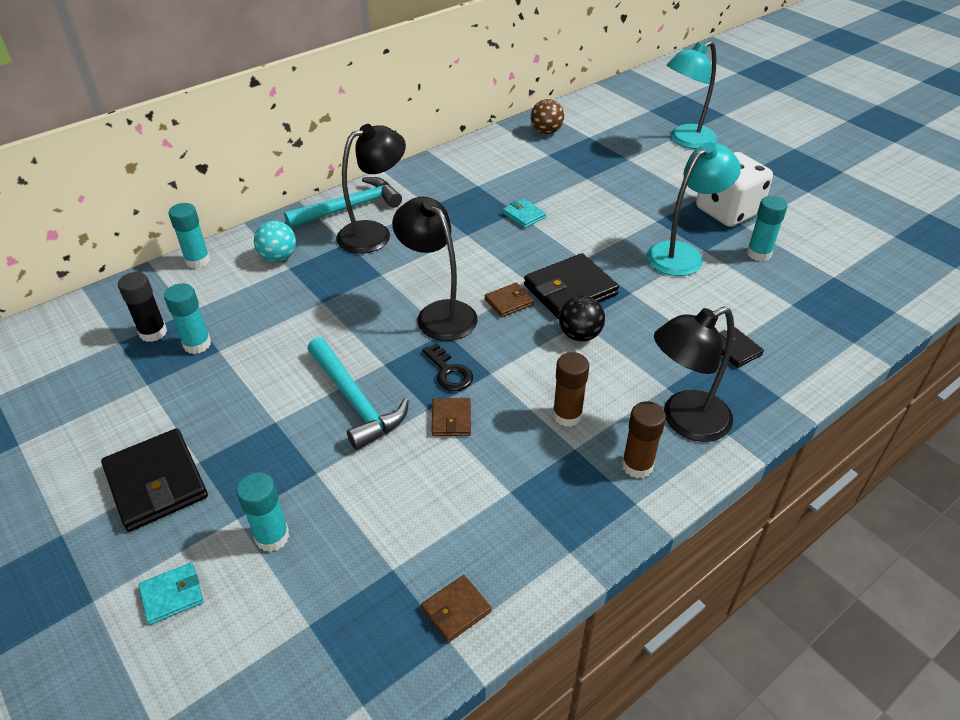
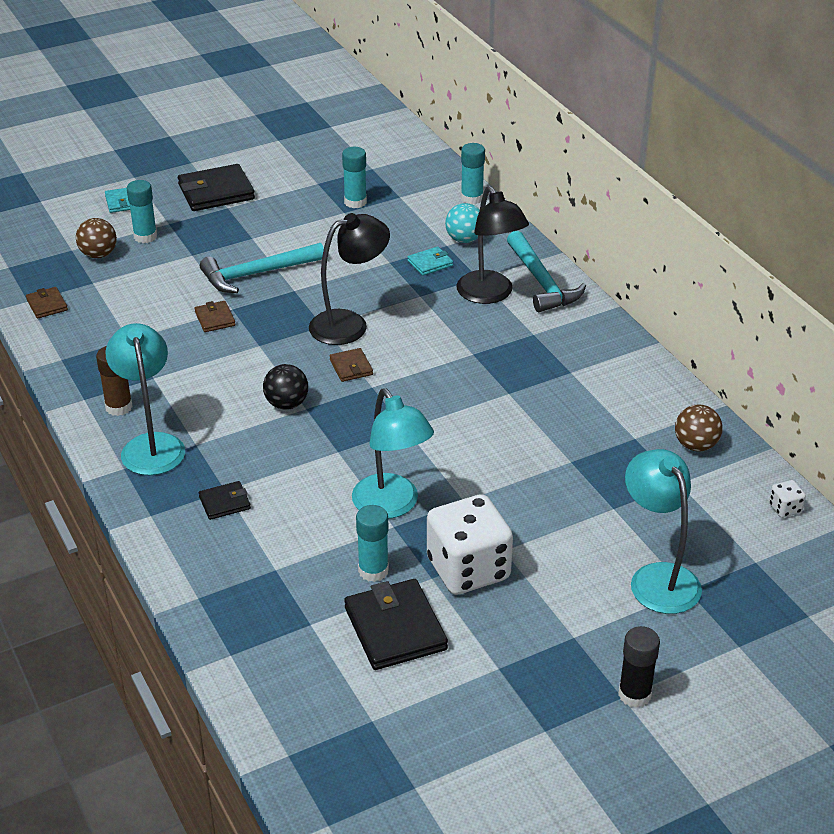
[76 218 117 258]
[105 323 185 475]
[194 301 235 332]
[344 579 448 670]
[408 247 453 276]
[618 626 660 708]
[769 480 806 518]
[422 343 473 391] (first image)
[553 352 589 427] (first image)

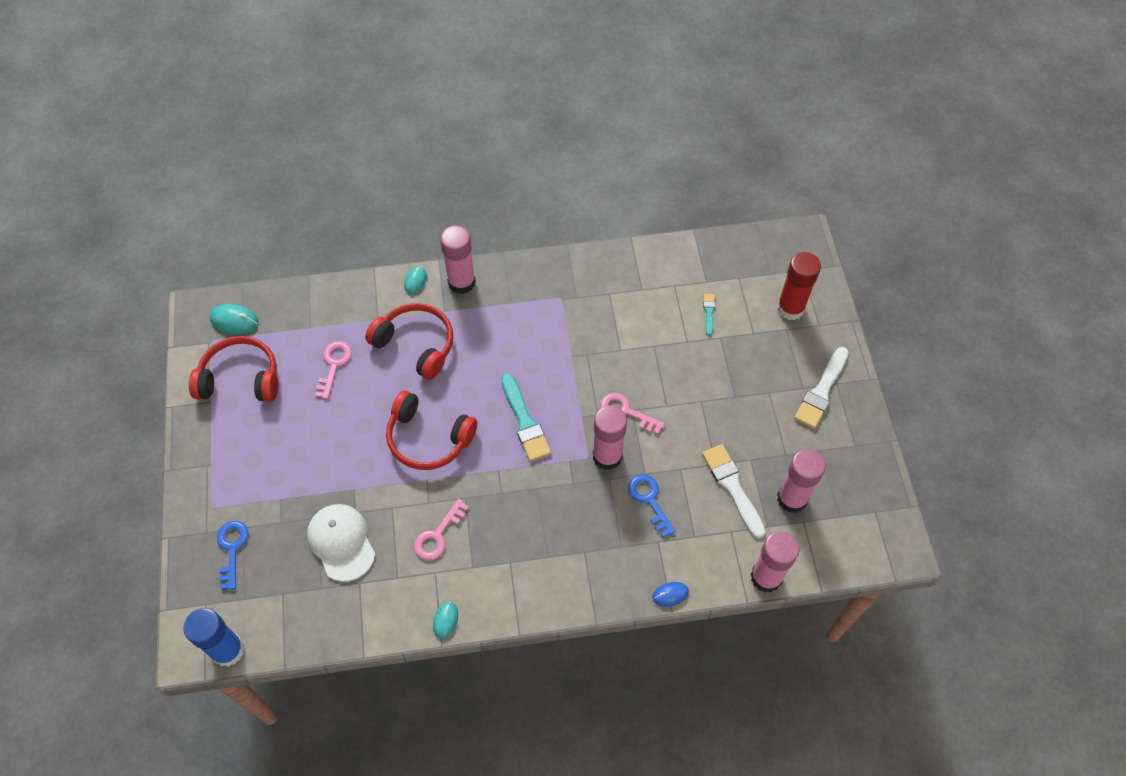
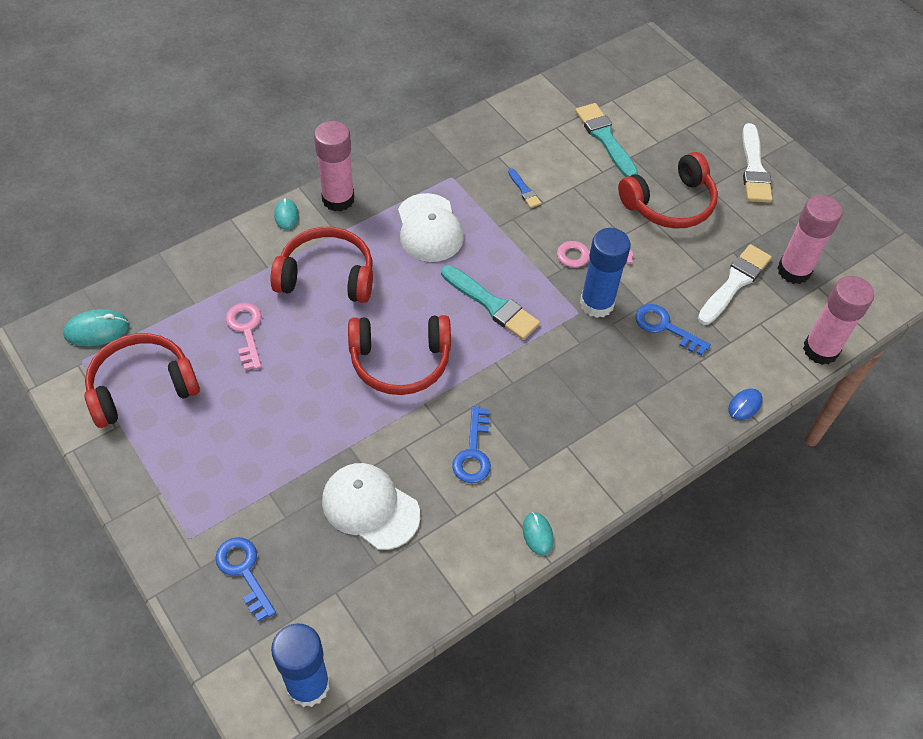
[398 193 464 262]
[452 406 491 483]
[508 168 541 208]
[575 103 638 177]
[580 228 631 318]
[618 152 718 229]
[698 244 772 325]
[777 252 821 320] (first image)

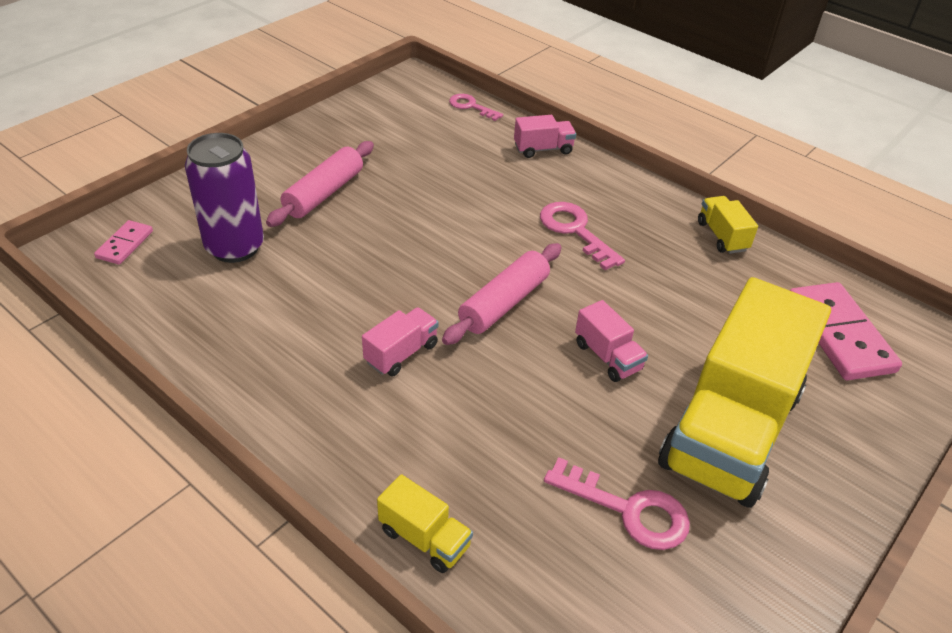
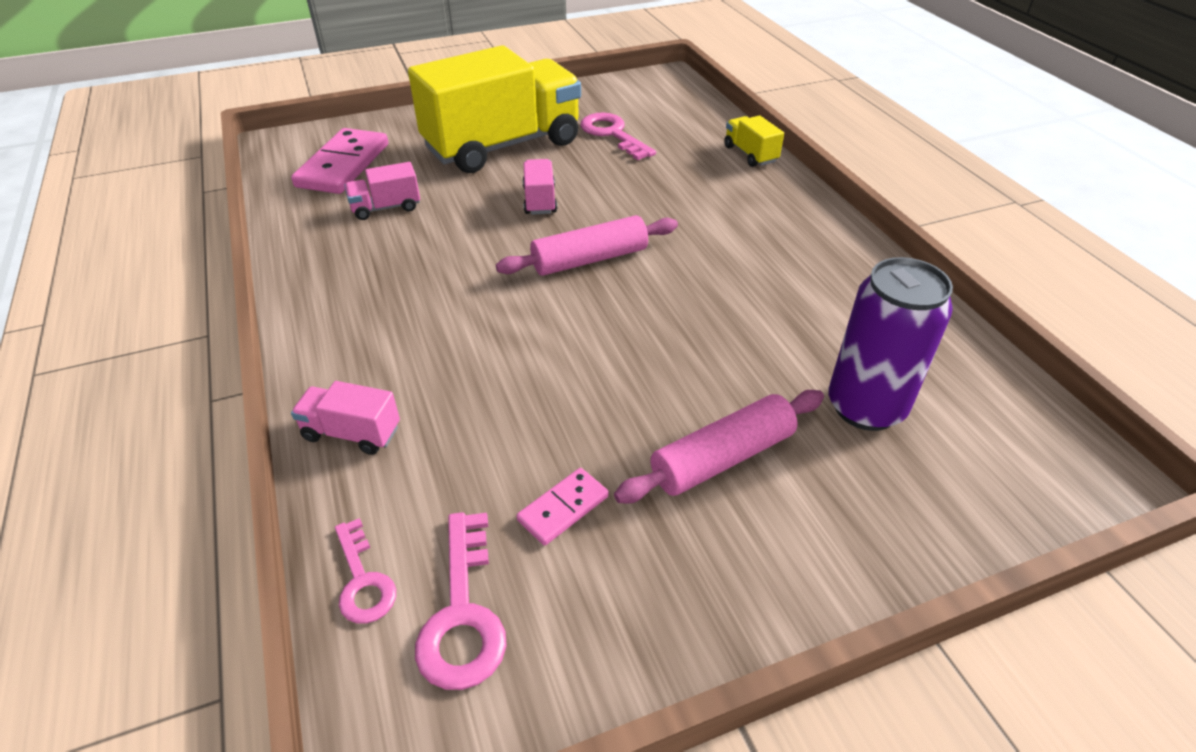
[344 162 420 220]
[415 512 507 690]
[517 468 609 546]
[698 196 758 254] (first image)

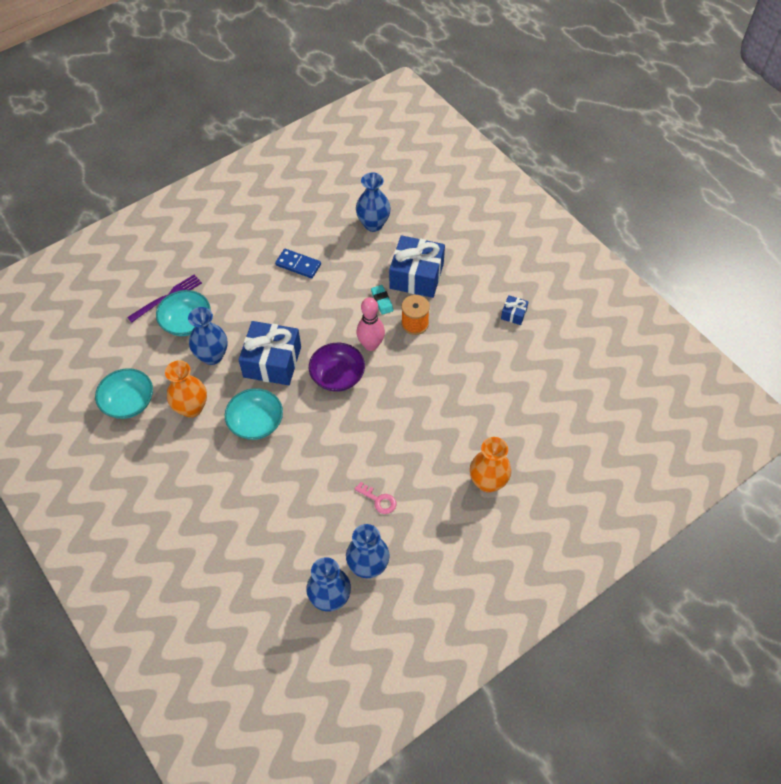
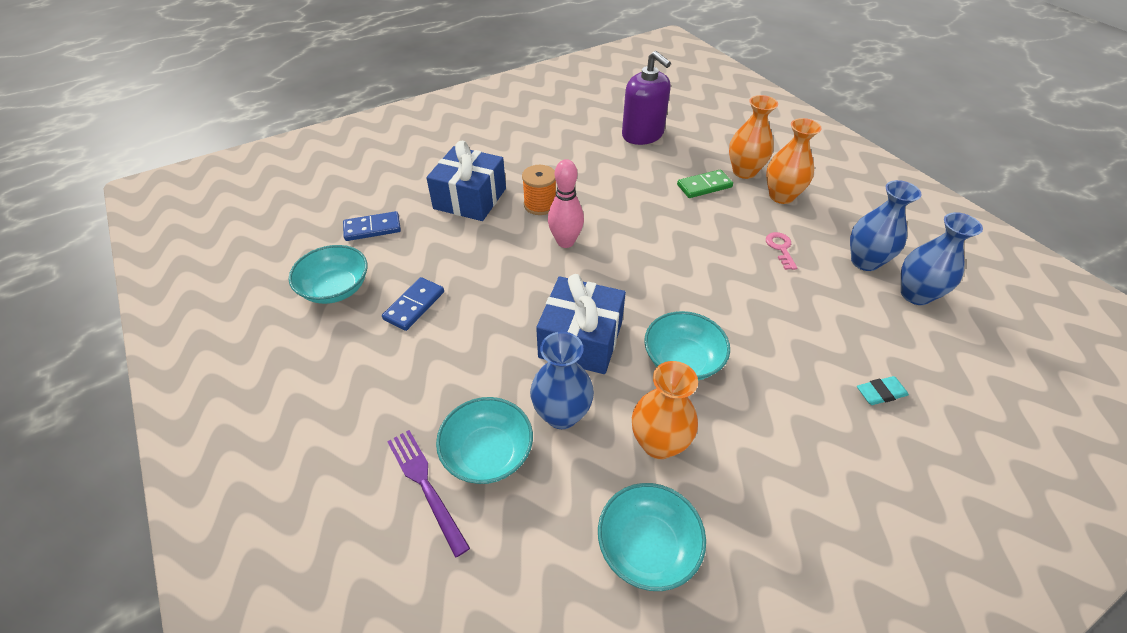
[289 245 367 304]
[343 211 401 241]
[622 51 671 145]
[677 169 733 198]
[766 118 822 204]
[766 232 797 270]
[857 376 909 405]
[309 343 365 392] (first image)
[501 295 529 325] (first image)

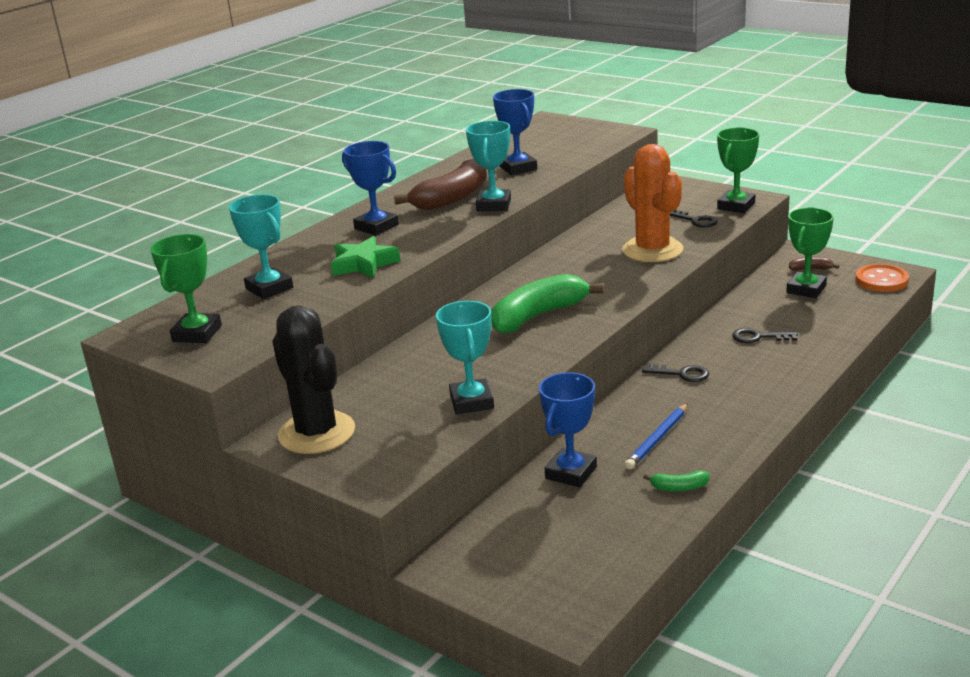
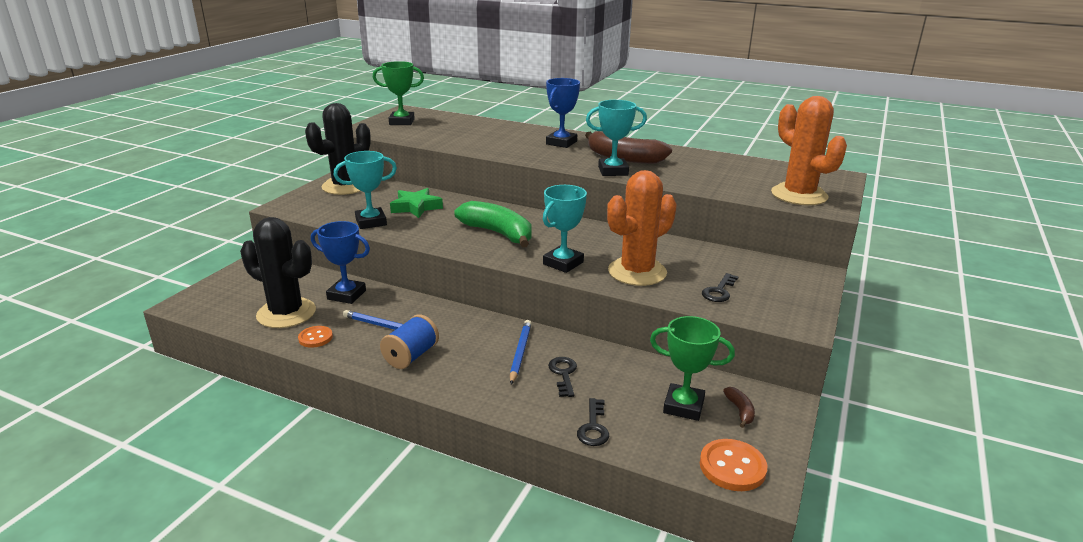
[240 217 316 328]
[298 326 333 348]
[380 314 439 369]
[390 188 443 218]
[510 320 532 384]
[543 185 587 273]
[577 398 609 446]
[771 96 847 205]
[493 89 537 175] (first image)
[717 128 759 213] (first image)

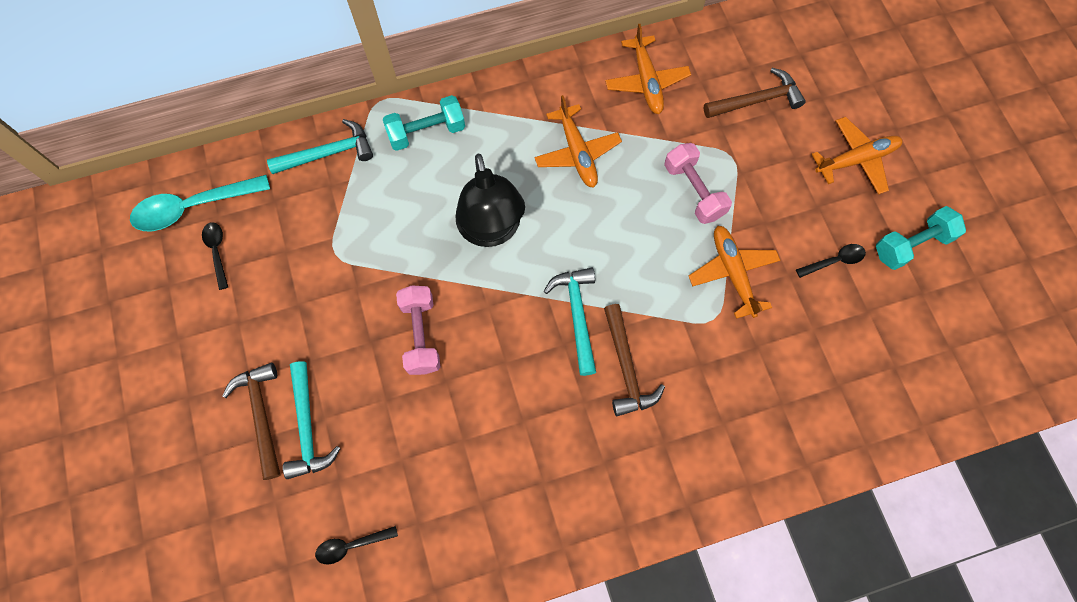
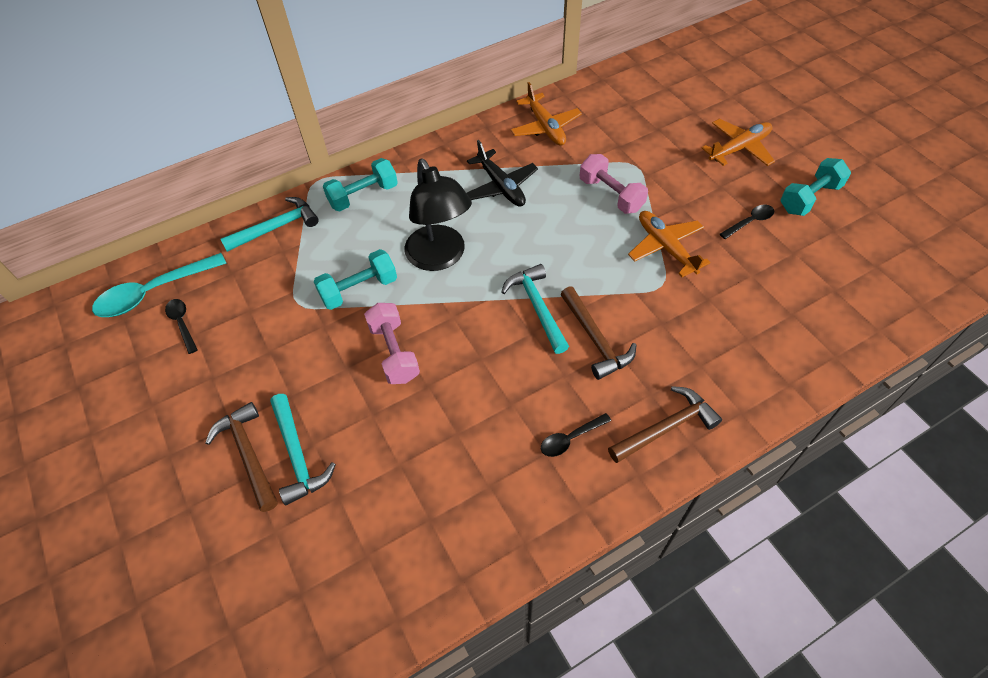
[313 249 397 310]
[467 140 538 207]
[541 413 611 457]
[608 386 722 463]

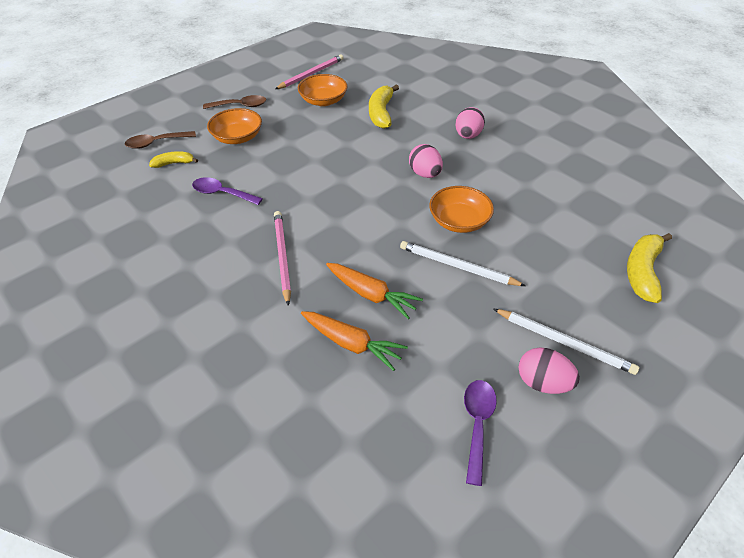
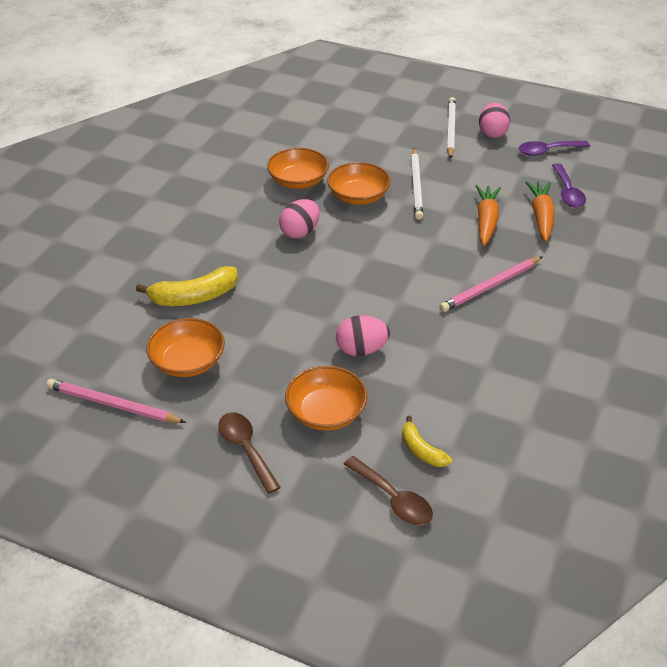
[267 148 329 189]
[336 315 390 356]
[552 163 586 208]
[627 233 672 303] (first image)

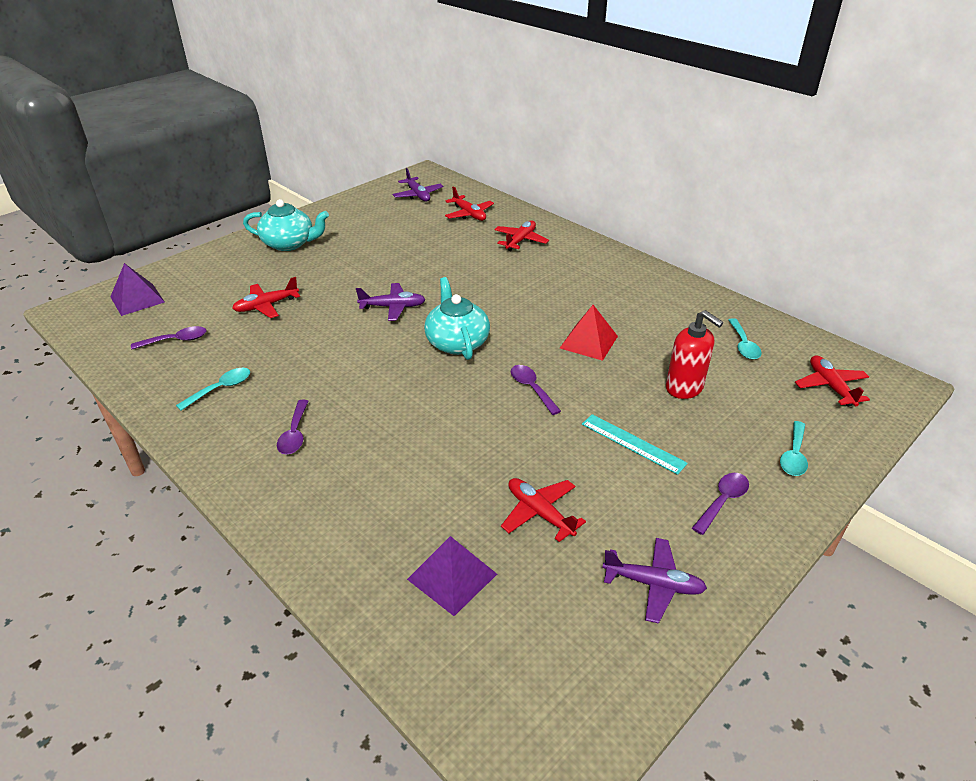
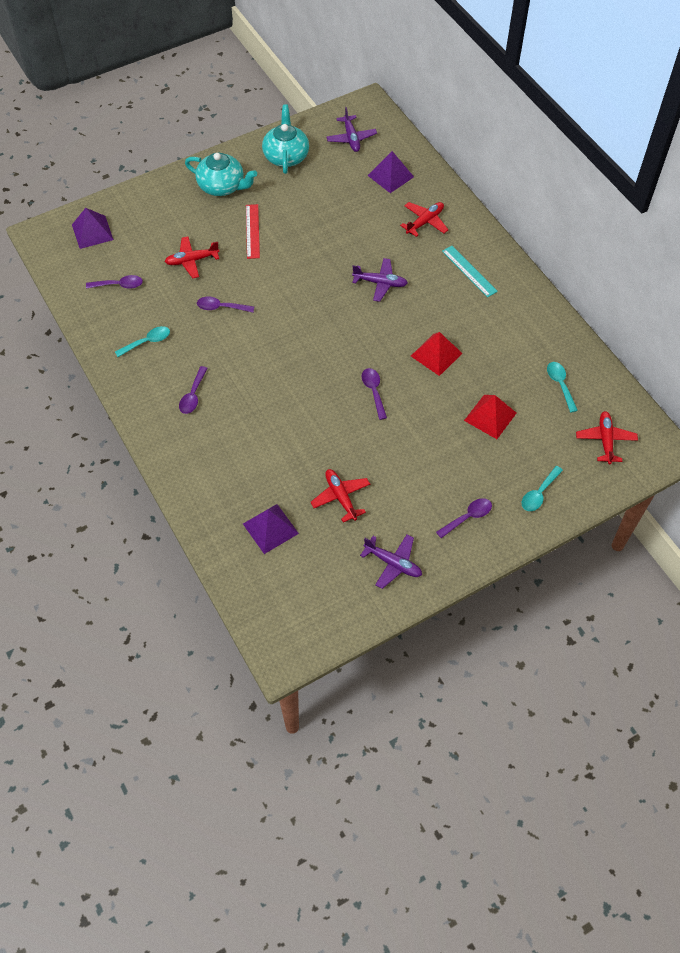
[197 297 254 313]
[246 204 260 259]
[262 104 309 174]
[352 258 408 302]
[367 151 414 193]
[442 246 498 297]
[464 395 517 439]
[547 362 578 413]

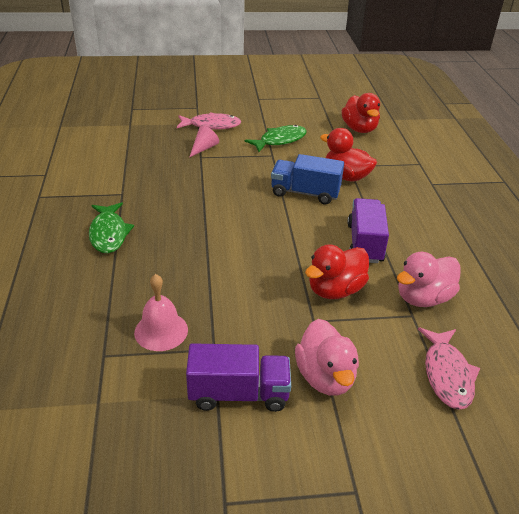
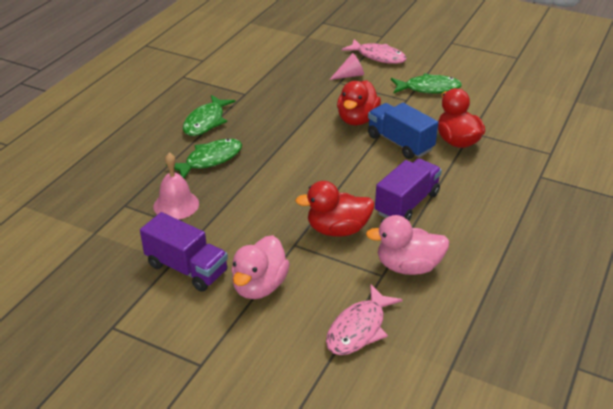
[166 138 242 178]
[337 80 381 126]

